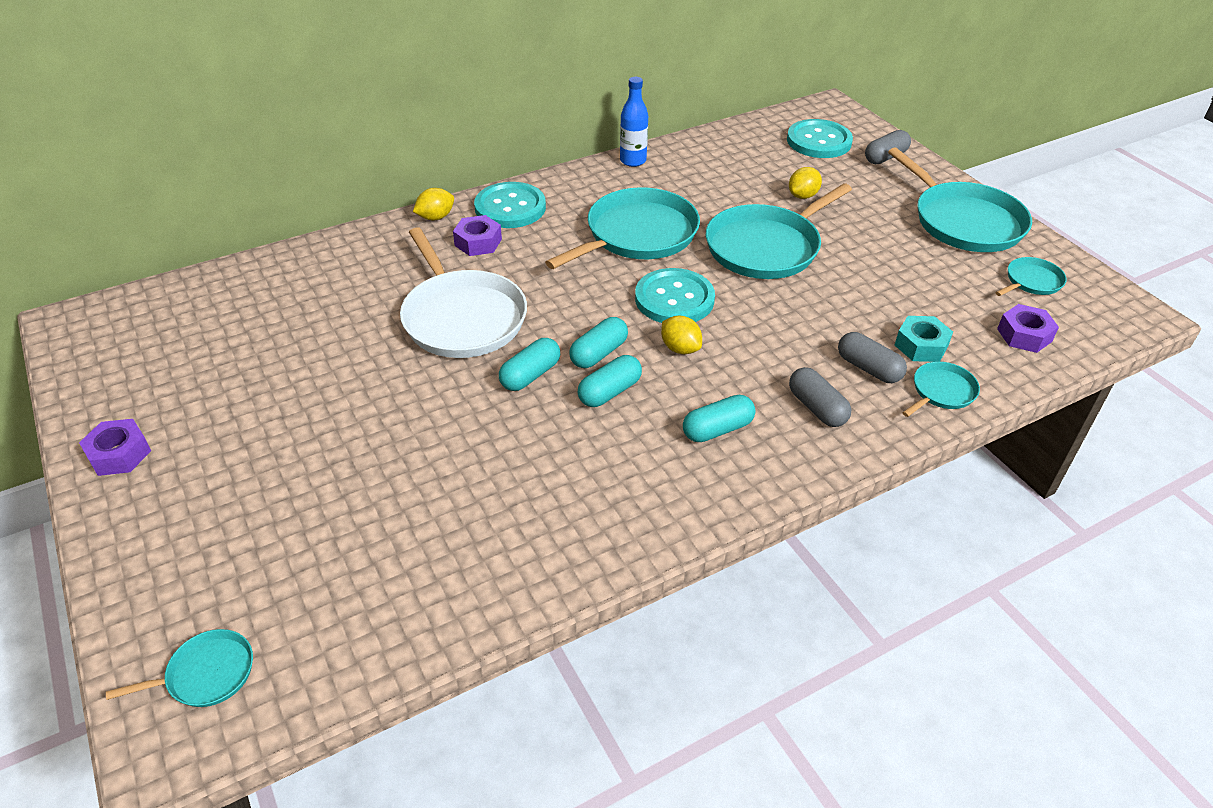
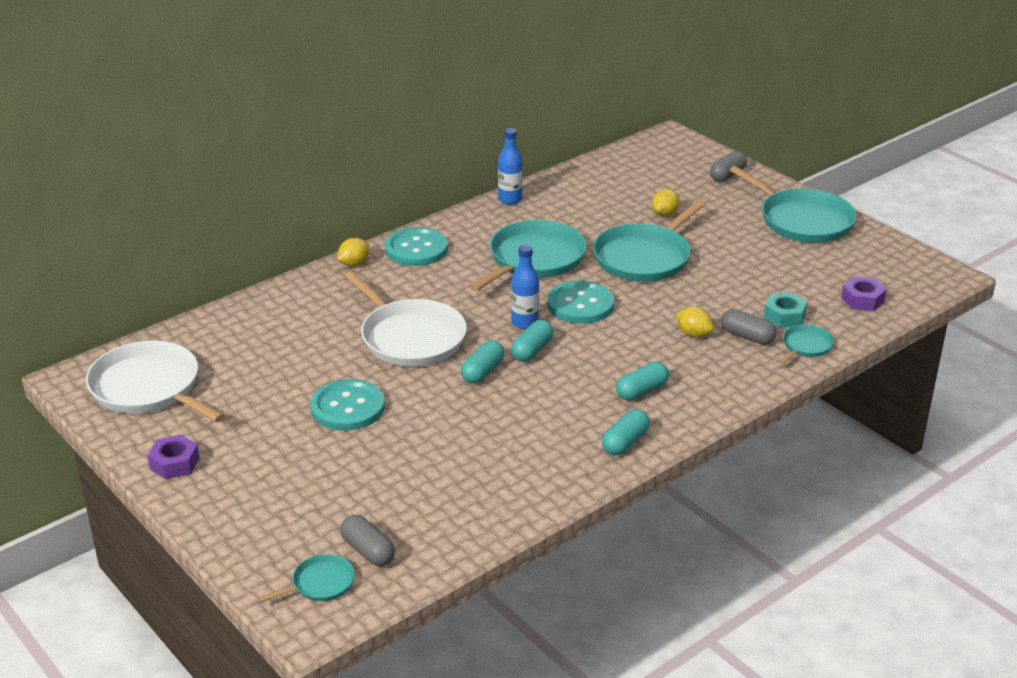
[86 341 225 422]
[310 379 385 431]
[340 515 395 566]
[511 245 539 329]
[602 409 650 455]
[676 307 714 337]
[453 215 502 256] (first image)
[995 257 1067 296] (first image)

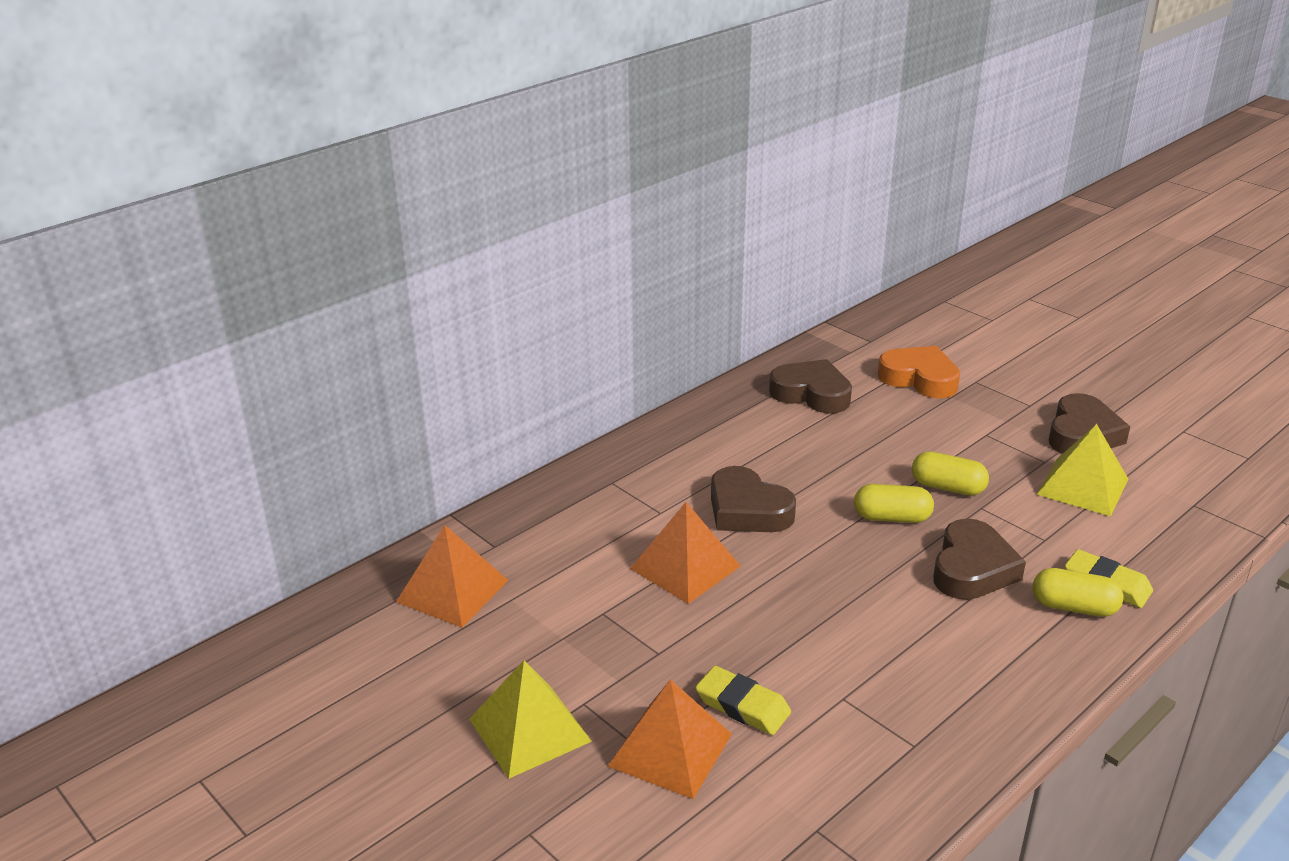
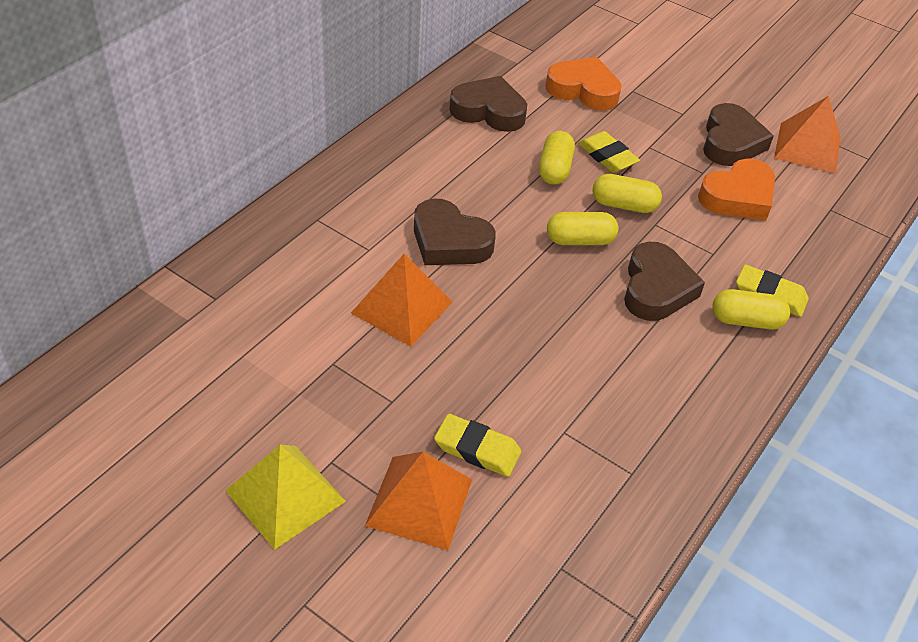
[539 131 575 185]
[578 131 640 173]
[698 158 775 220]
[774 96 841 174]

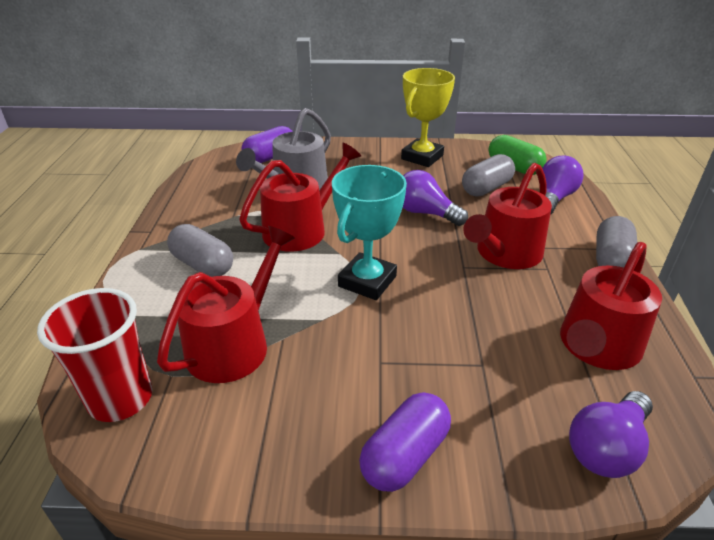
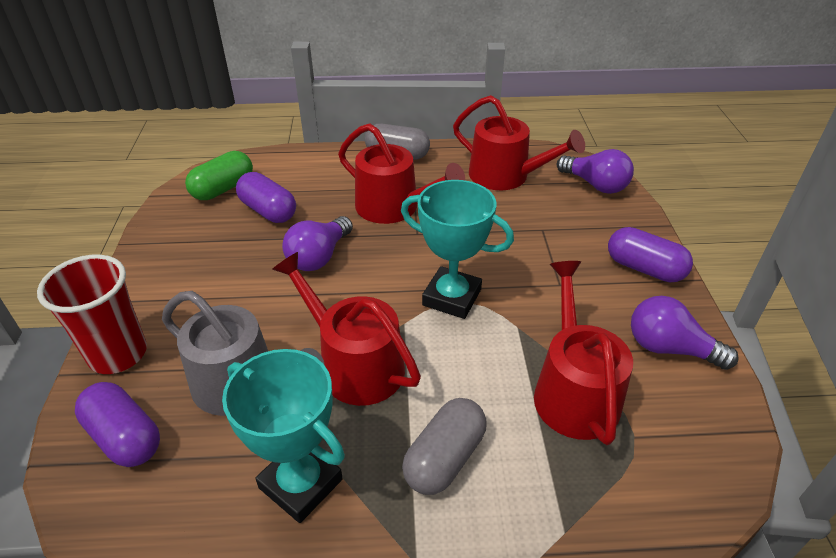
[37 255 147 374]
[222 349 345 523]
[236 172 296 223]
[534 261 633 445]
[631 296 739 370]
[401 68 455 167] (first image)

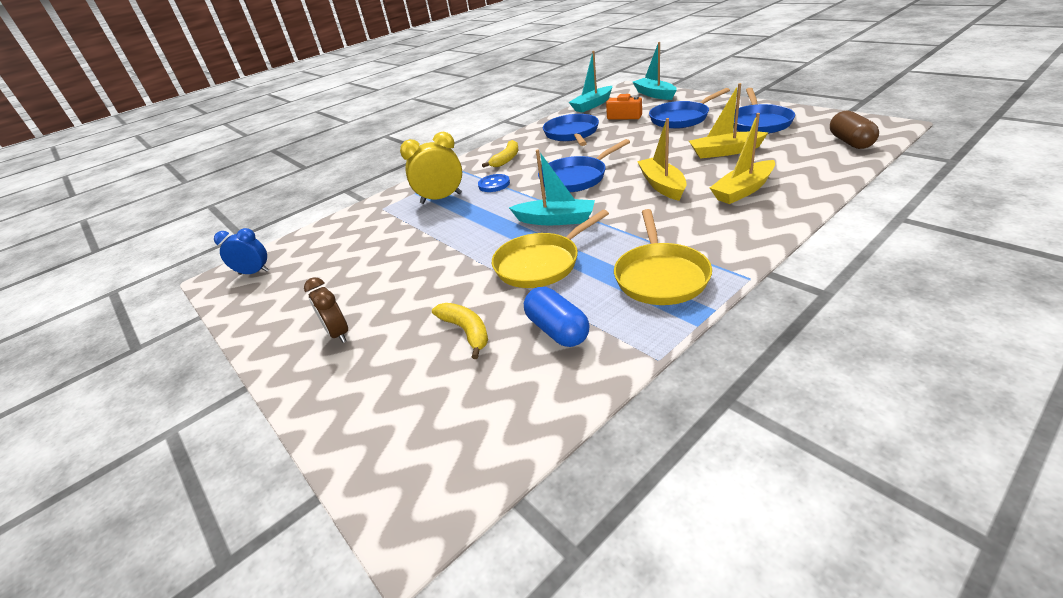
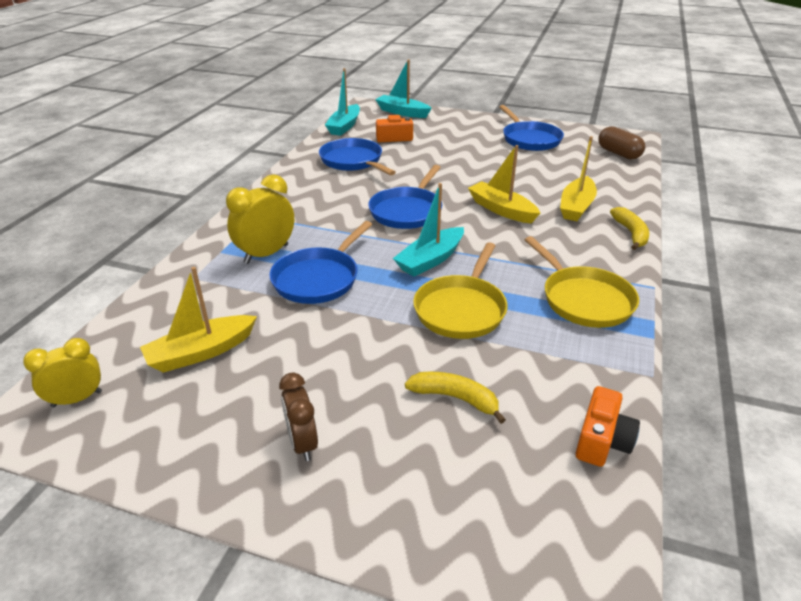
[23 338 102 407]
[140 267 257 373]
[269 221 372 304]
[279 373 318 461]
[393 183 464 277]
[576 386 640 467]
[610 207 649 250]
[478 174 510 192] (first image)
[524 287 590 347] (first image)

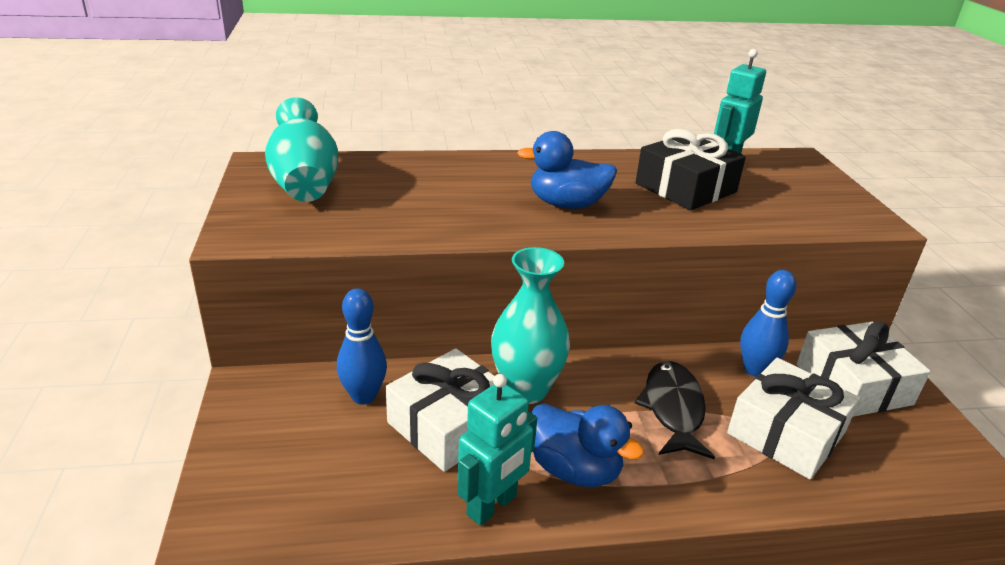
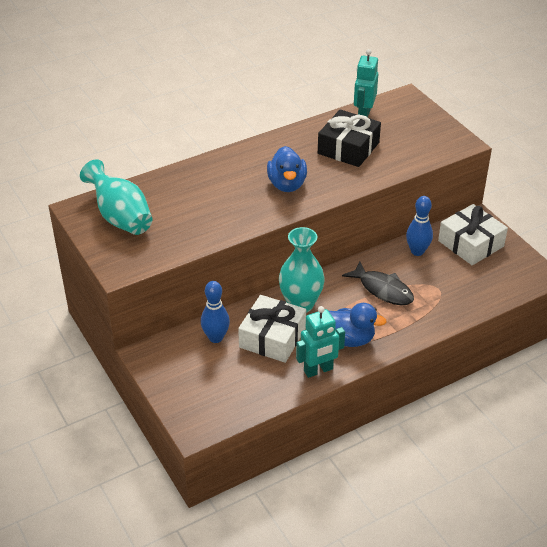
[267 146 307 192]
[296 306 345 378]
[342 261 414 305]
[727 358 860 480] (first image)

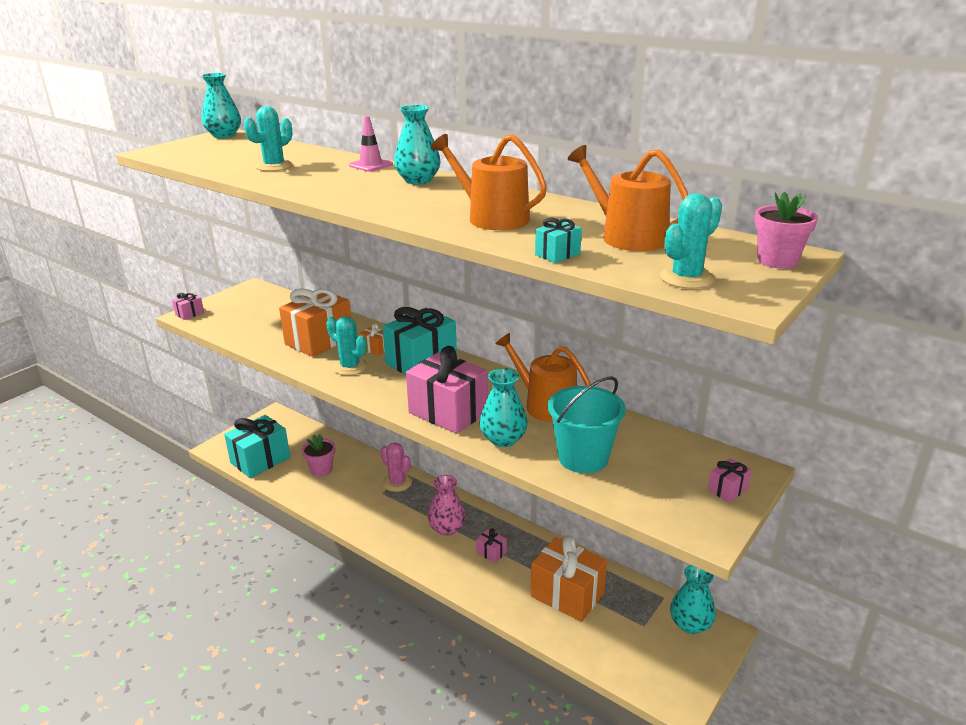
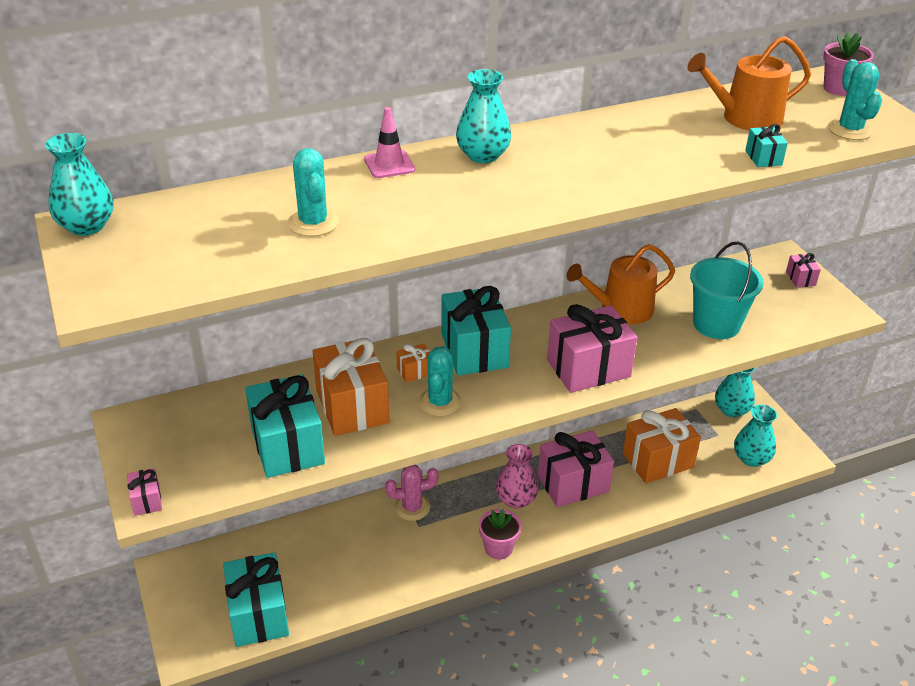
[245 375 325 478]
[419 346 461 417]
[479 509 522 560]
[538 430 614 507]
[734 404 777 467]
[431 134 547 230] (first image)

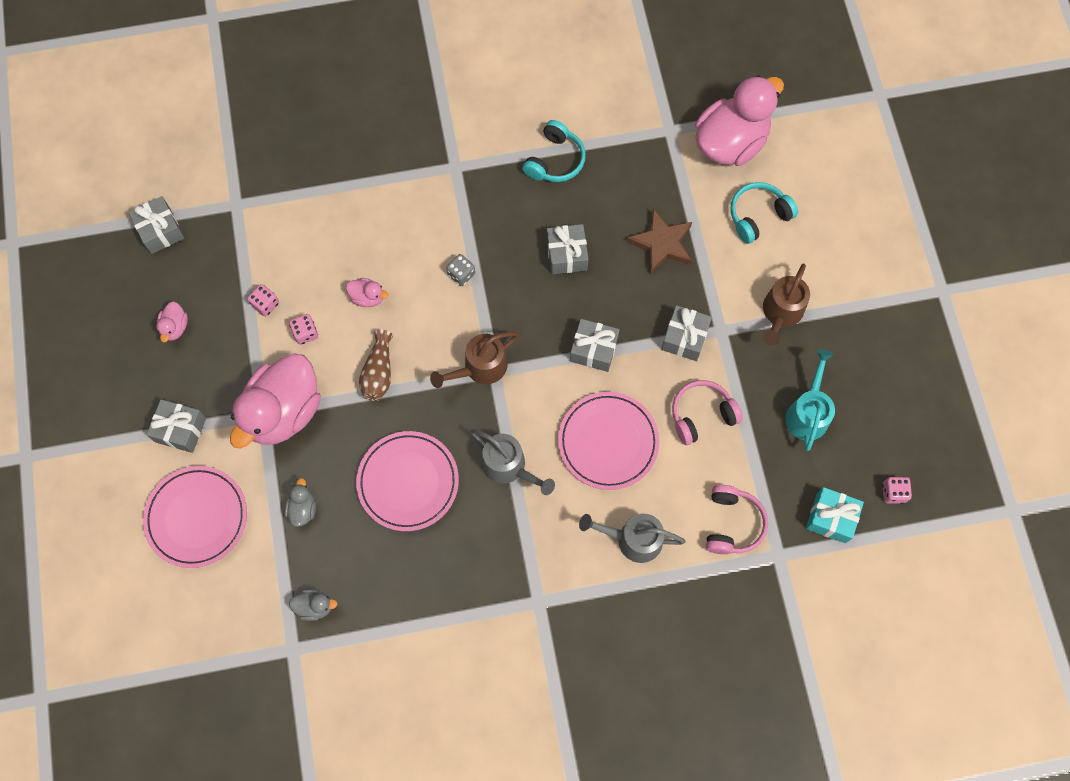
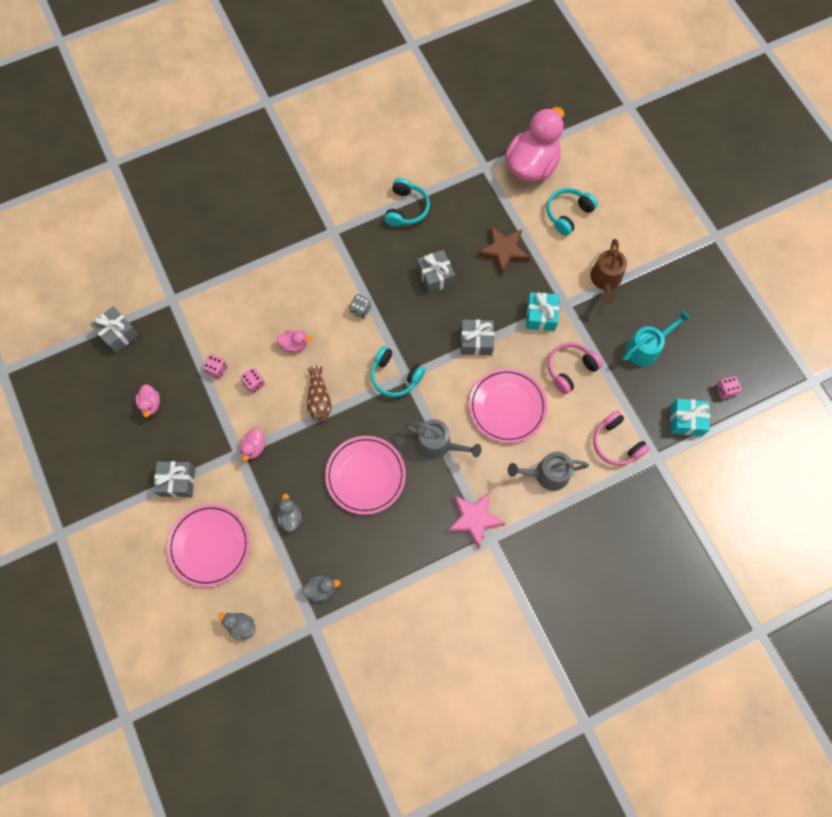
[218 613 255 641]
[240 428 266 462]
[371 346 425 397]
[447 491 506 548]
[526 292 559 331]
[593 411 650 466]
[622 310 691 366]

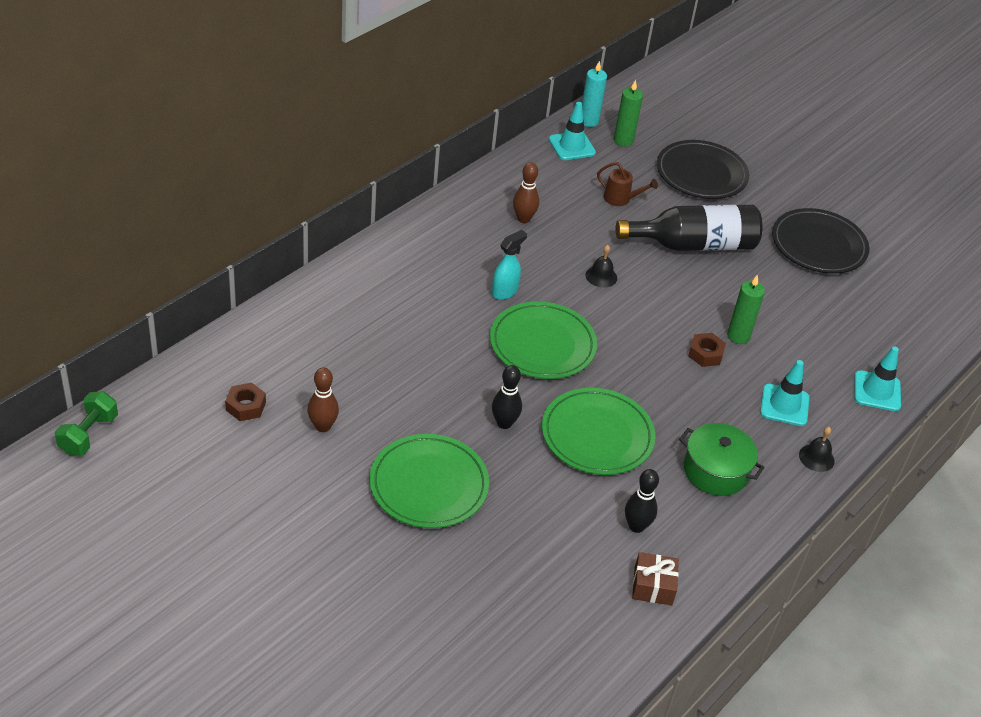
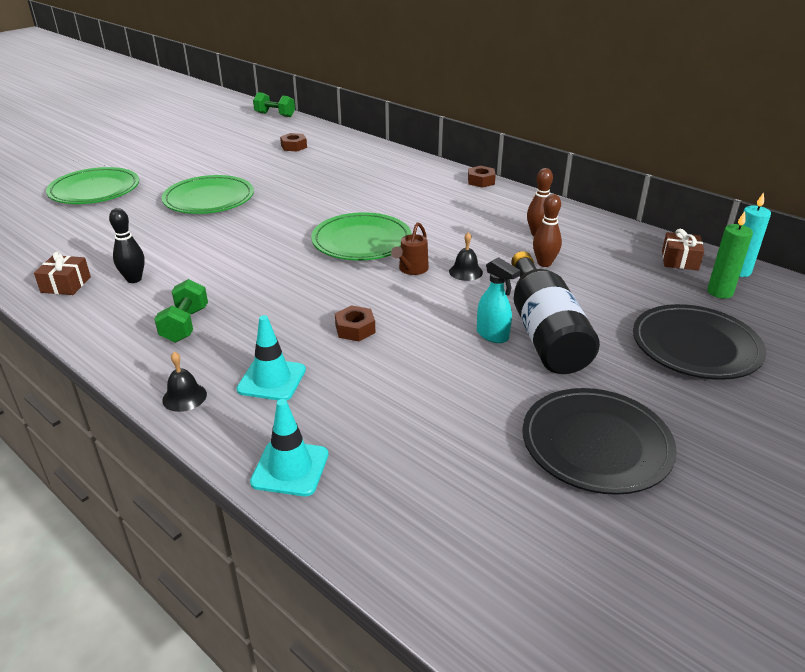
[46 167 139 204]
[154 279 208 343]
[391 222 429 275]
[468 166 496 188]
[477 257 520 343]
[533 194 562 267]
[662 229 704 270]
[492 365 522 429] (first image)
[727 275 765 344] (first image)

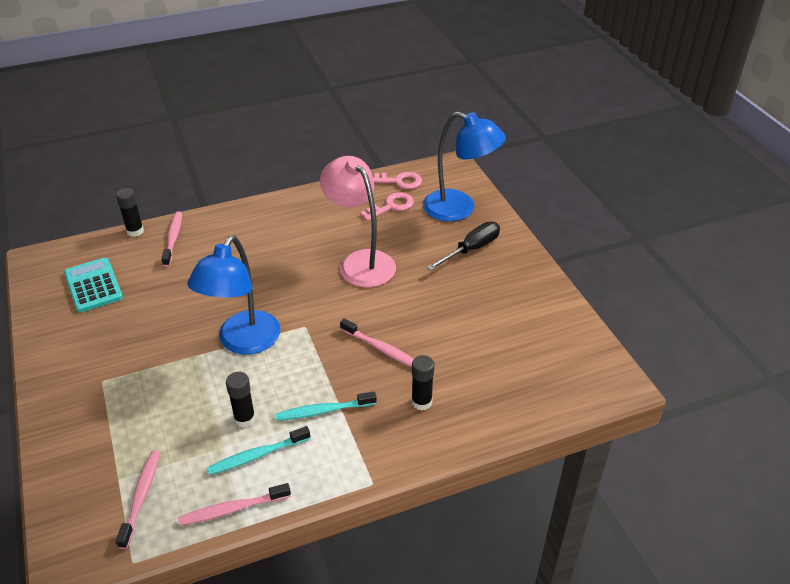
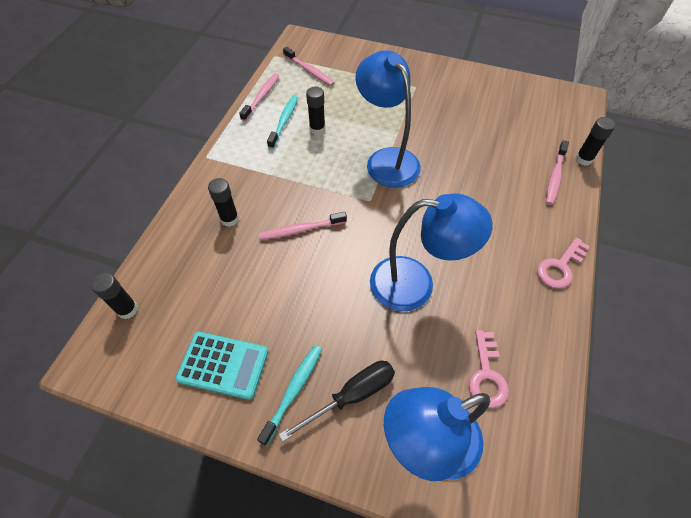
[91 272 138 319]
[176 332 268 400]
[257 345 322 446]
[279 361 395 442]
[370 193 493 311]
[537 237 590 289]
[546 140 569 205]

